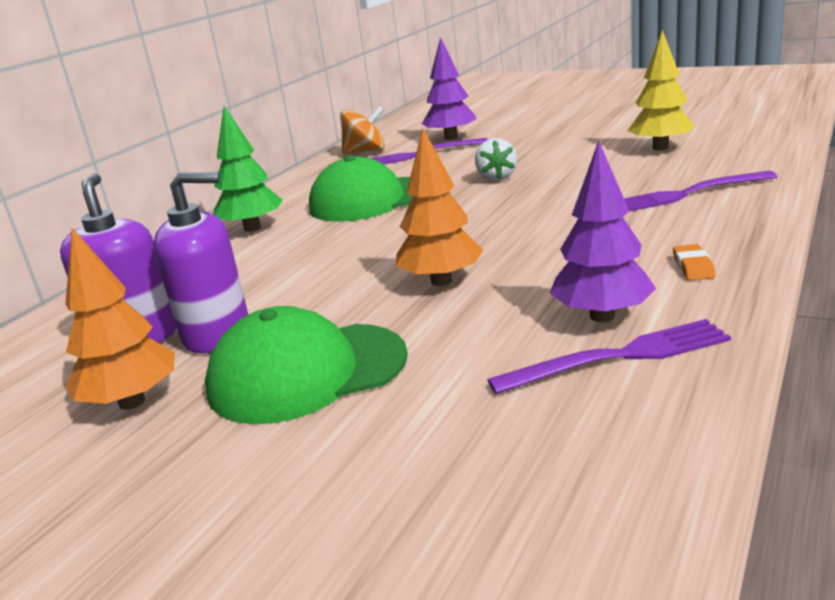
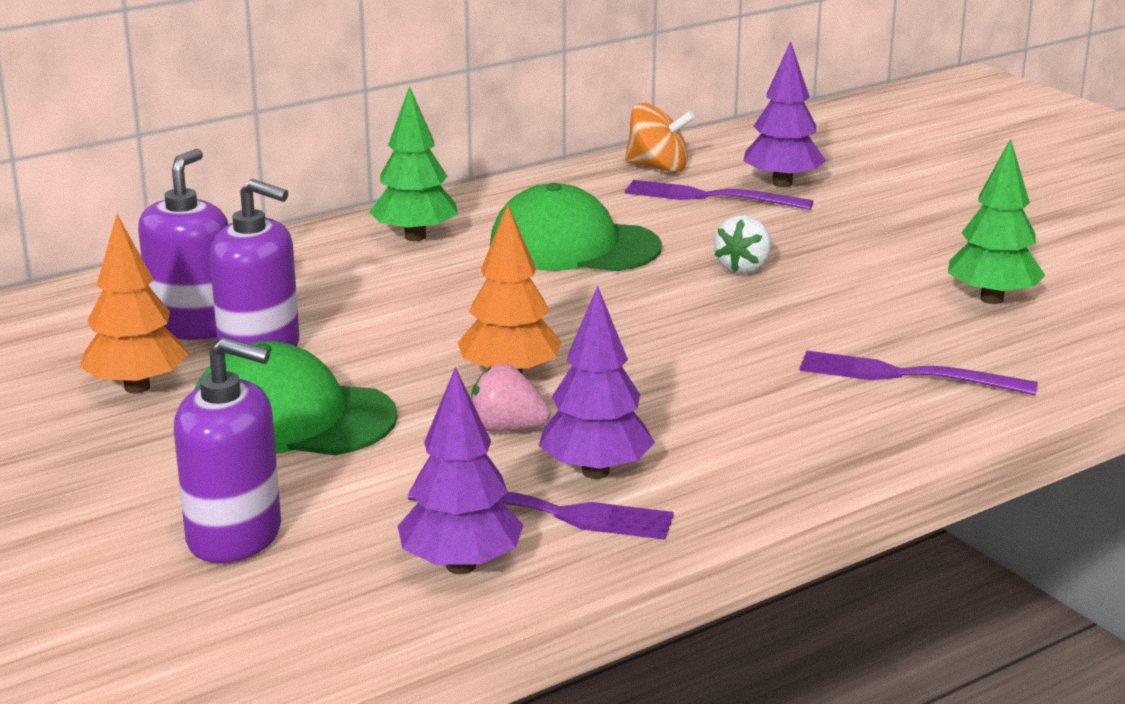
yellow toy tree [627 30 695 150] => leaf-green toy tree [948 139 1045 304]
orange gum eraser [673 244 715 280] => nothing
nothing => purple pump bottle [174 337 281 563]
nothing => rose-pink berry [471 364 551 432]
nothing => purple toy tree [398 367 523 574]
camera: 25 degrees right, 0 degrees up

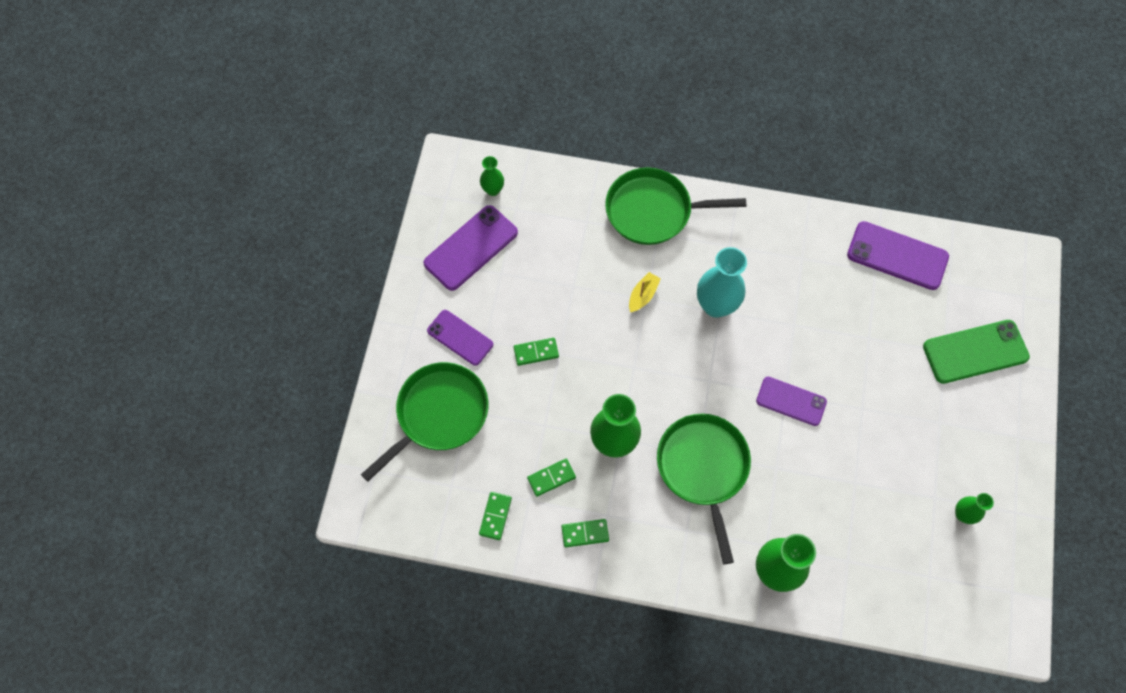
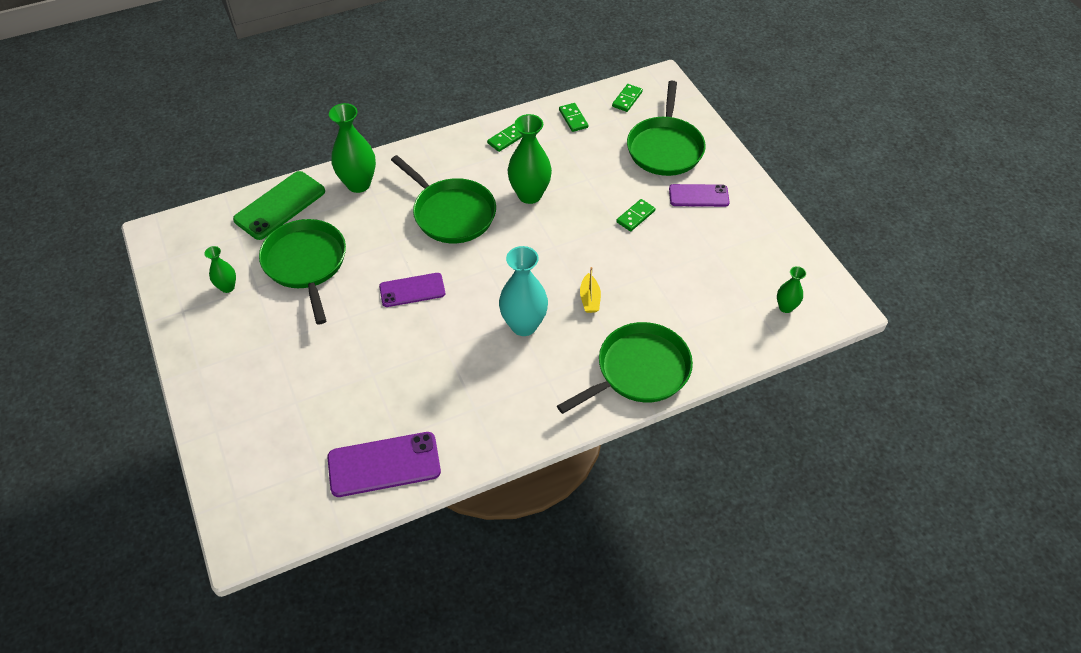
purple phone [423 205 518 291] => nothing
leaf-green phone [923 320 1030 384] => leaf-green phone [233 171 325 240], moved
leaf-green domino [527 459 576 497] => leaf-green domino [612 84 643 112], moved
nothing => leaf-green frying pan [259 219 346 324]
camera: 145 degrees right, 15 degrees down

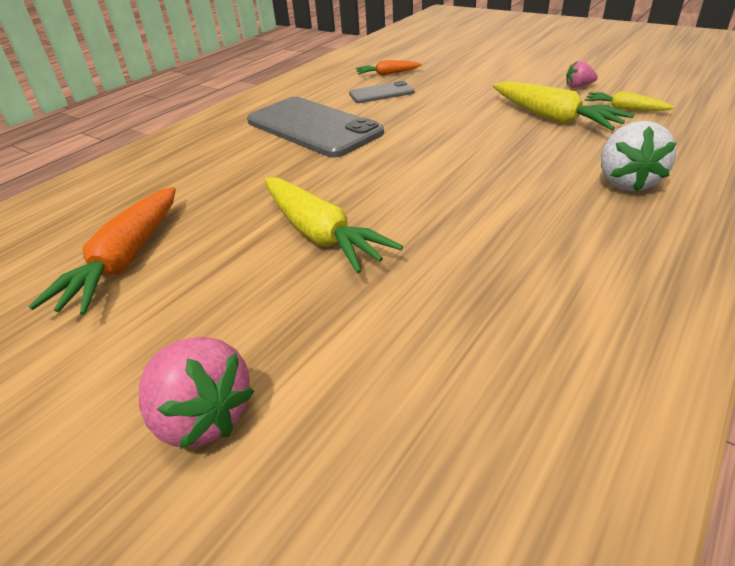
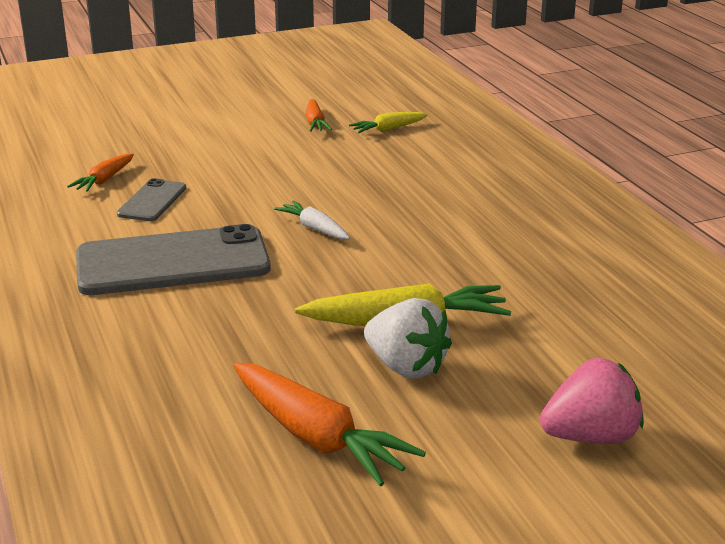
rose-pink berry [566 60 598 88] => orange root vegetable [306 99 332 132]
yellow root vegetable [493 81 634 130] => nothing
white berry [601 121 676 192] => white berry [364 298 452 379], moved
nothing => white root vegetable [274 200 350 240]
camera: 60 degrees left, 10 degrees down

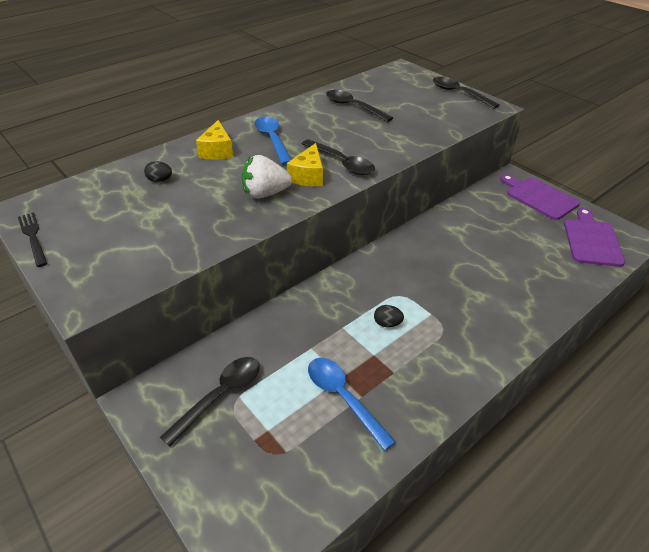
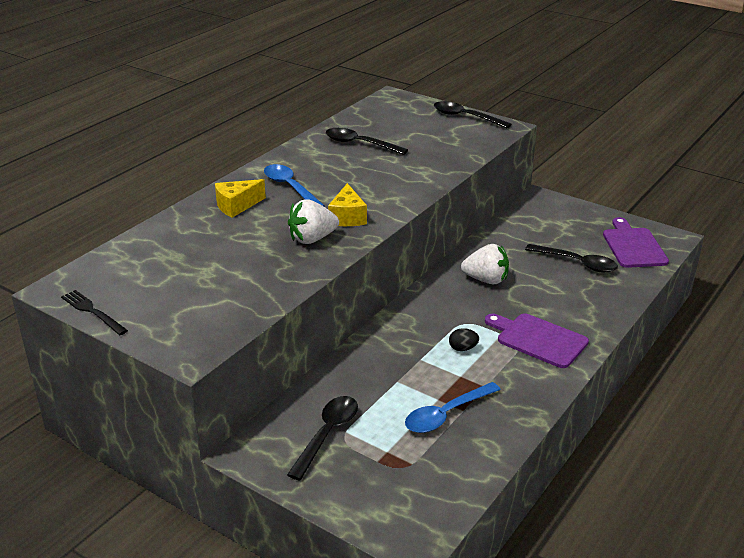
yellow piece of cheese [196 120 233 160] => yellow piece of cheese [215 179 266 218], 75 degrees clockwise
black tablespoon [302 139 375 175] => black tablespoon [525 244 618 272], moved
black toy egg [144 161 172 182] => nothing
purple bread board [500 174 580 220] => purple bread board [485 314 589 368], moved
royal blue tablespoon [308 358 396 451] => royal blue tablespoon [405 382 501 433], 75 degrees counterclockwise
nothing => white berry [461 244 509 284]
camera: 15 degrees left, 10 degrees down

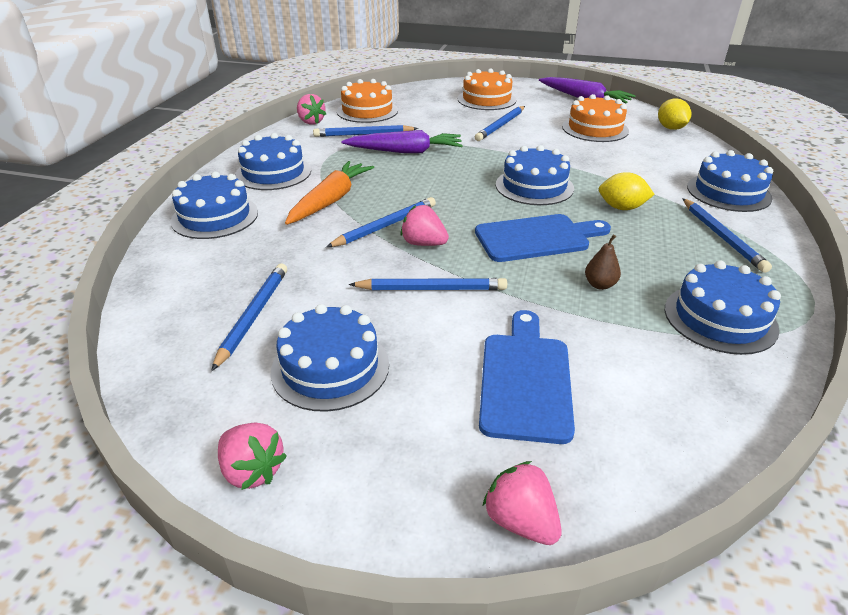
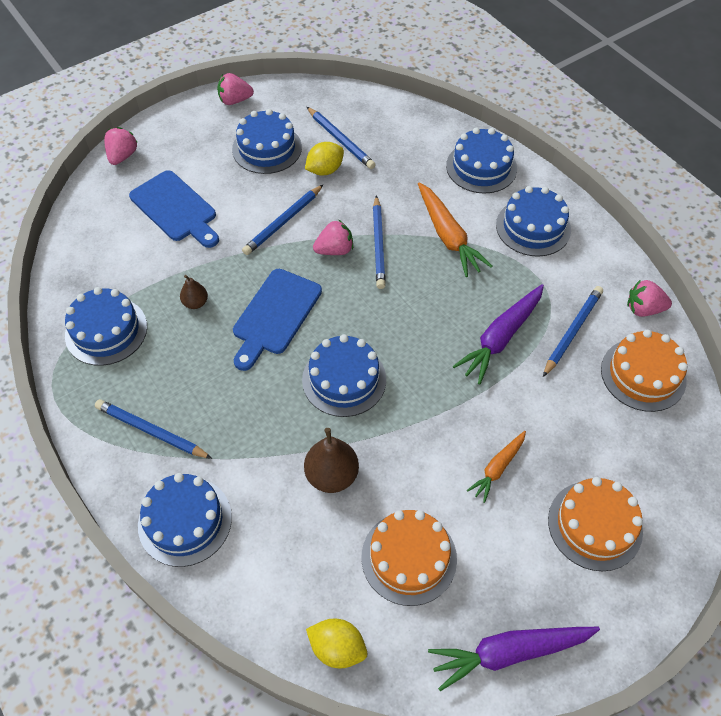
royal blue lead pencil [475 106 525 141] => orange root vegetable [467 431 526 503]
yellow toy lemon [599 172 655 210] => yellow toy lemon [305 142 344 175], moved
rose-pink berry [483 461 562 545] => rose-pink berry [104 127 138 165], 75 degrees counterclockwise
nothing => brown pear fruit [304 428 359 493]
camera: 130 degrees right, 20 degrees up

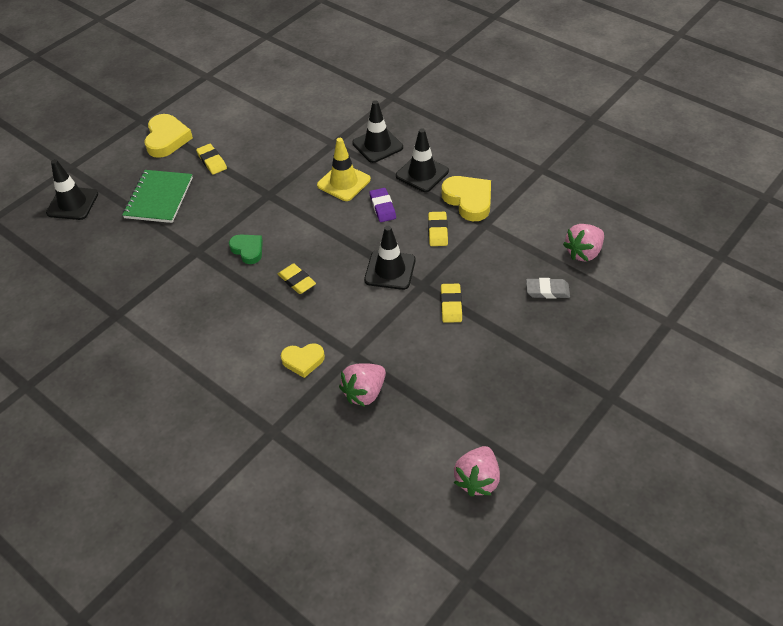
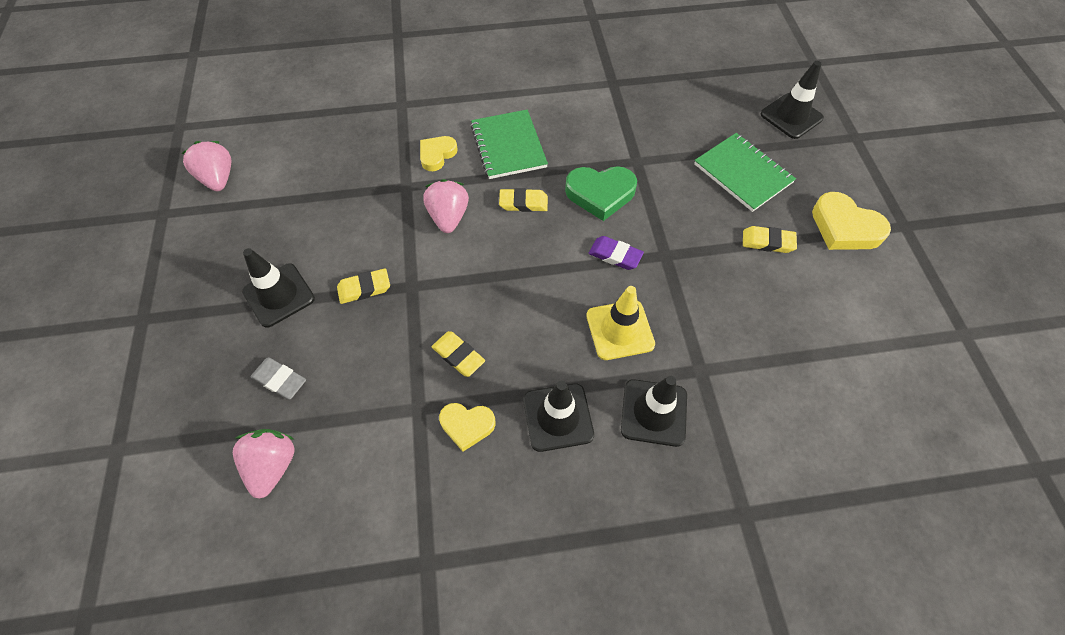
yellow love heart [442 176 491 221] => yellow love heart [439 403 496 452], x0.64
purple gum eraser [369 188 396 222] => purple gum eraser [589 236 644 270], moved
black road cone [364 226 415 290] => black road cone [242 248 315 328], moved
leaf-green love heart [229 235 263 264] => leaf-green love heart [565 166 637 221], x1.57
ash-grey gum eraser [526 278 570 299] => ash-grey gum eraser [251 357 306 400], 75 degrees clockwise
yellow gum eraser [441 284 462 323] => yellow gum eraser [337 268 390 304], 60 degrees counterclockwise
rose-pink berry [339 363 386 407] => rose-pink berry [423 179 469 233], moved
nothing => leaf-green notepad [471 110 548 179]
camera: 130 degrees right, 10 degrees up

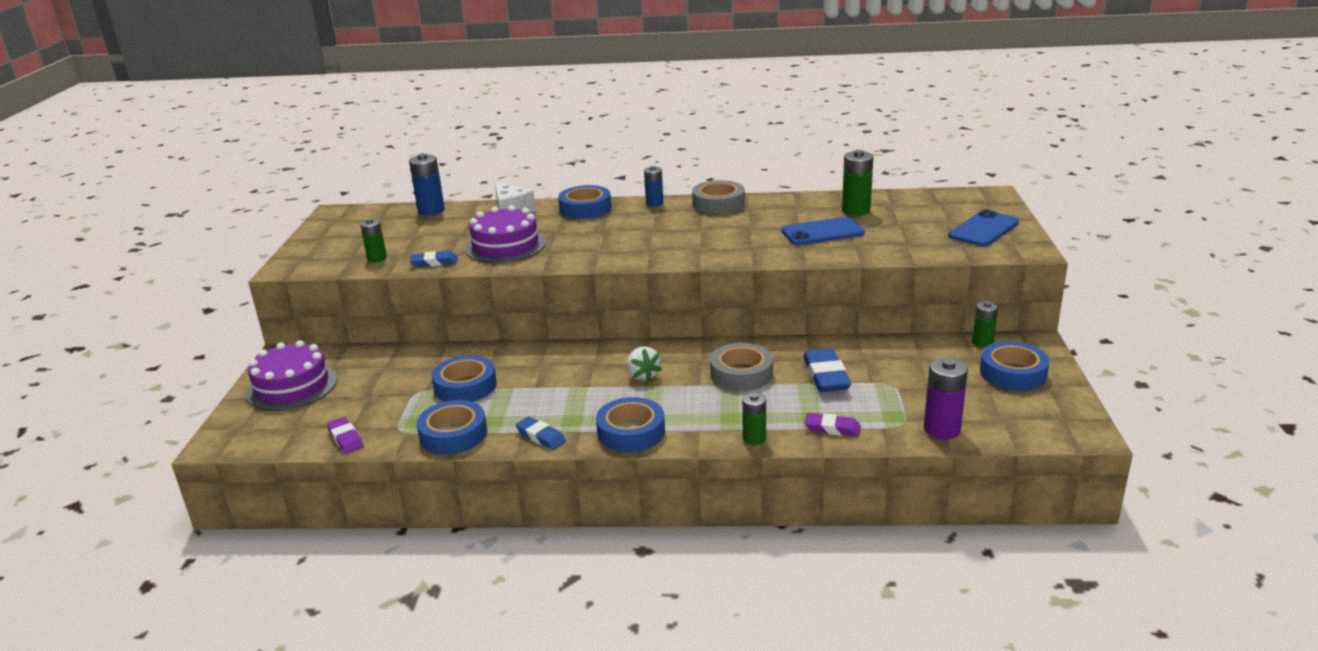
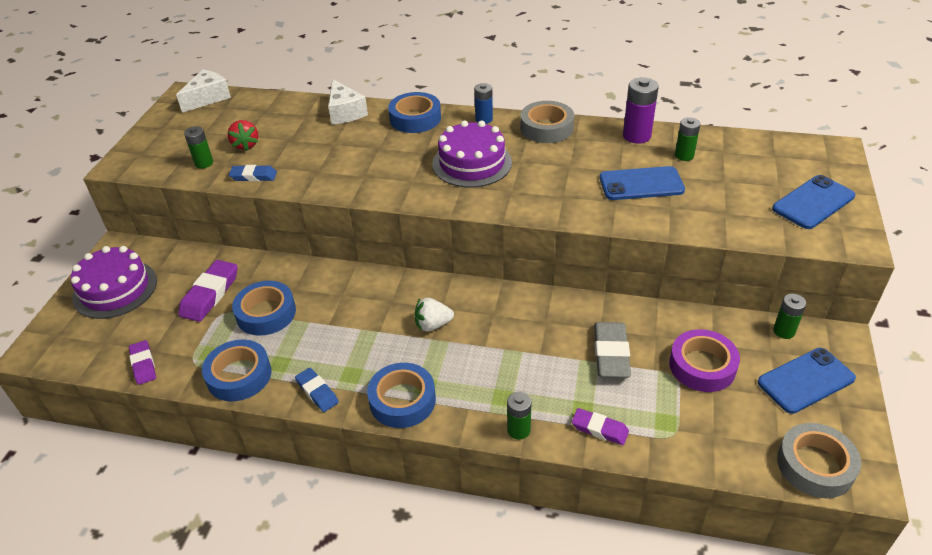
leaf-green power cell [842 150 873 216] => leaf-green power cell [675 117 701 161], x0.65
royal blue power cell [409 153 445 216] => nothing
purple cake [465 205 546 263] => purple cake [432 120 512 188], moved
royal blue roll of tape [980 341 1050 391] => royal blue phone [758 348 856 414]
ash-grey roll of tape [710 343 773 391] => ash-grey roll of tape [777 423 861 498], moved
white berry [627 346 662 382] => white berry [414 298 454 332], 90 degrees clockwise
royal blue gum eraser [803 349 851 392] => ash-grey gum eraser [594 322 631 378]
purple power cell [924 357 968 439] => purple power cell [623 78 659 144], moved
nothing => white piece of cheese [176 70 231 113]
nothing => red berry [228 120 258 151]
nothing => purple gum eraser [178 260 238 322]
nothing => purple roll of tape [669 329 740 392]
camera: 10 degrees right, 15 degrees up

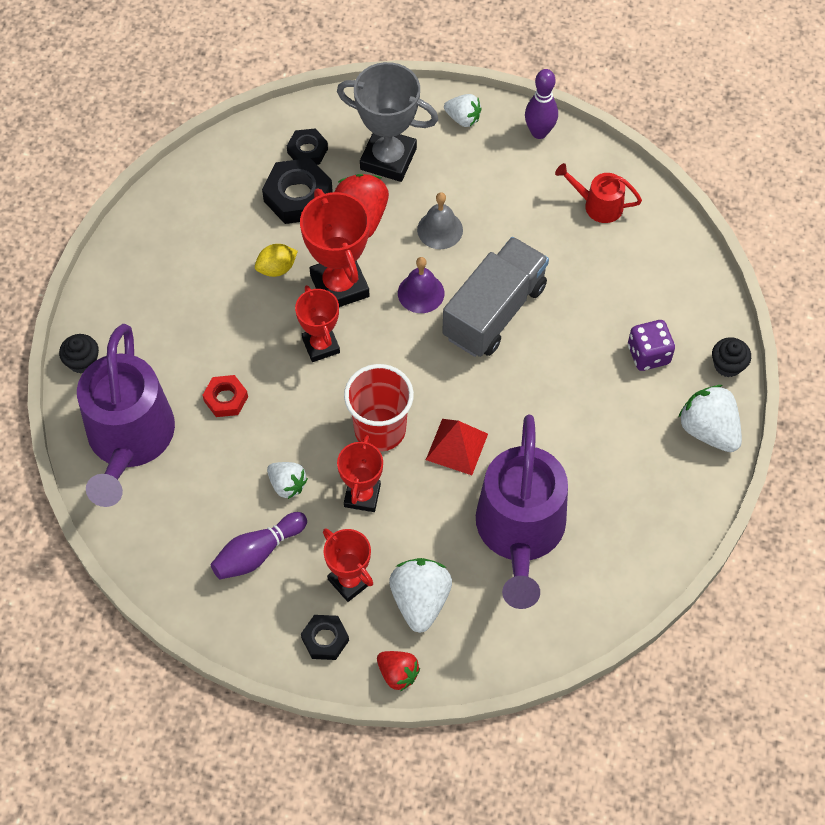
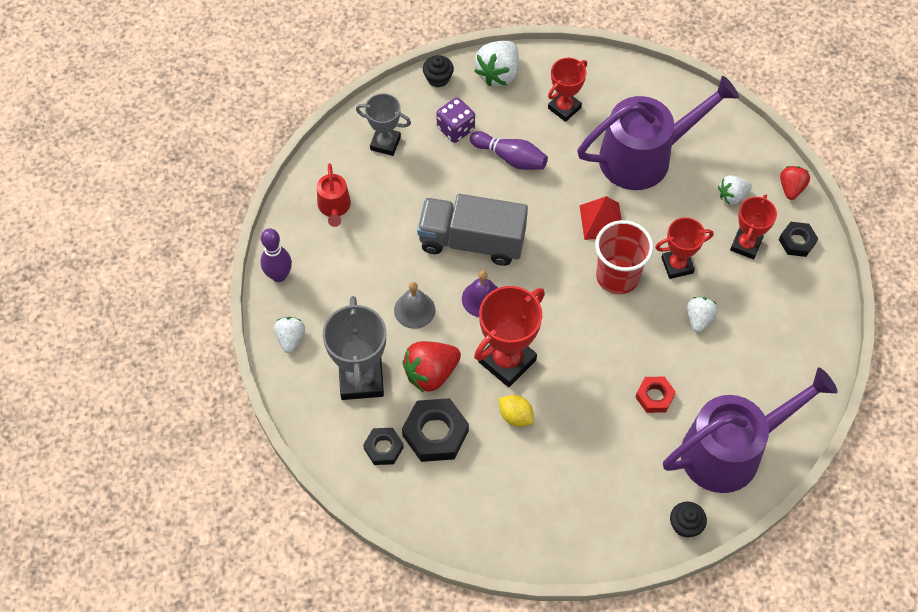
red prize cup [295 285 340 362] => red prize cup [548 58 587 122], moved
purple skittle [211 512 307 579] => purple skittle [470 131 548 170], moved
white berry [389 558 452 633] => white berry [718 175 752 205], x0.62
nothing => ash-grey prize cup [356 93 411 156]
camera: 115 degrees left, 0 degrees up

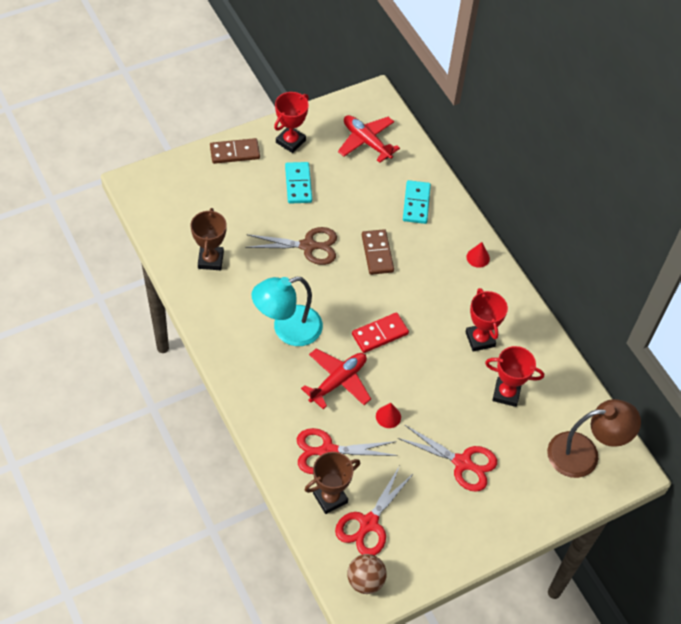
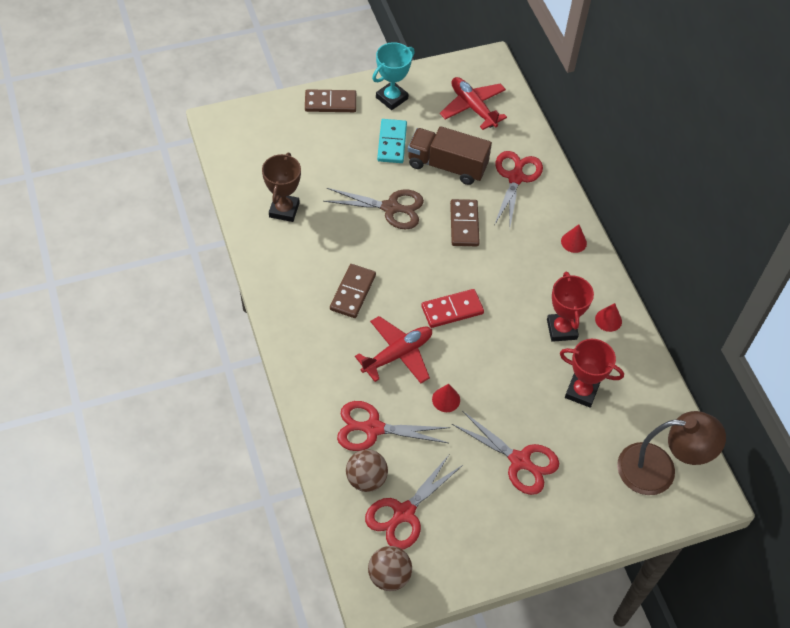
red prize cup [274 92 309 153] => aqua prize cup [372 42 415 110]
aqua domino [403 180 431 224] => red scissors [495 151 543 226]
aqua lamp [251 277 323 346] => brown domino [330 264 376 318]
brown prize cup [305 452 360 514] => brown play ball [346 449 388 492]
nothing => brown lorry [408 126 492 185]
nothing => red solid cone [595 303 622 332]
camera: 10 degrees right, 0 degrees up

